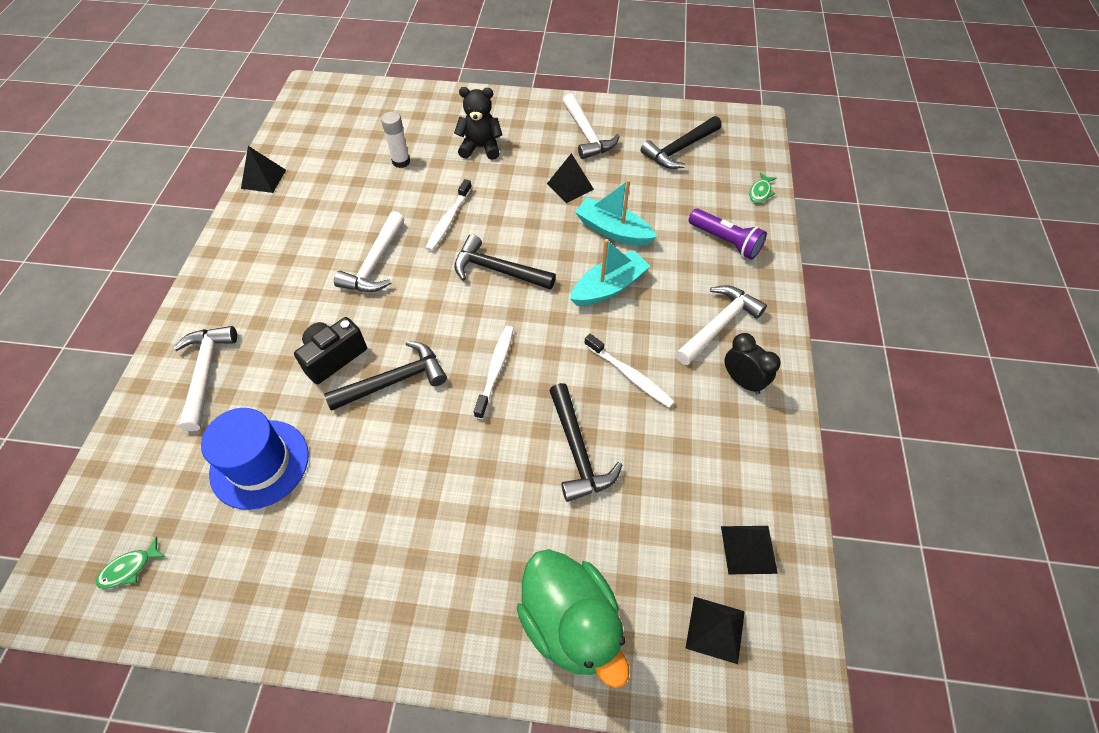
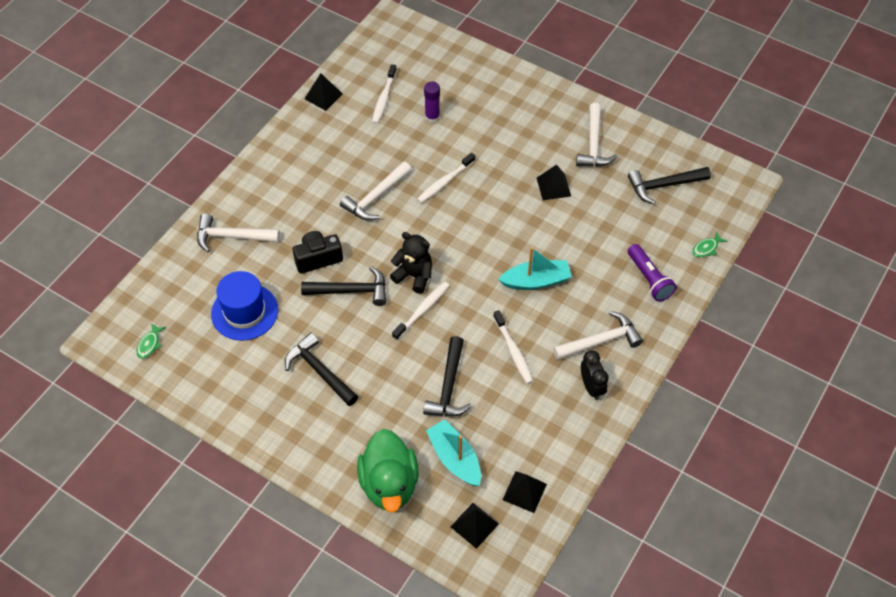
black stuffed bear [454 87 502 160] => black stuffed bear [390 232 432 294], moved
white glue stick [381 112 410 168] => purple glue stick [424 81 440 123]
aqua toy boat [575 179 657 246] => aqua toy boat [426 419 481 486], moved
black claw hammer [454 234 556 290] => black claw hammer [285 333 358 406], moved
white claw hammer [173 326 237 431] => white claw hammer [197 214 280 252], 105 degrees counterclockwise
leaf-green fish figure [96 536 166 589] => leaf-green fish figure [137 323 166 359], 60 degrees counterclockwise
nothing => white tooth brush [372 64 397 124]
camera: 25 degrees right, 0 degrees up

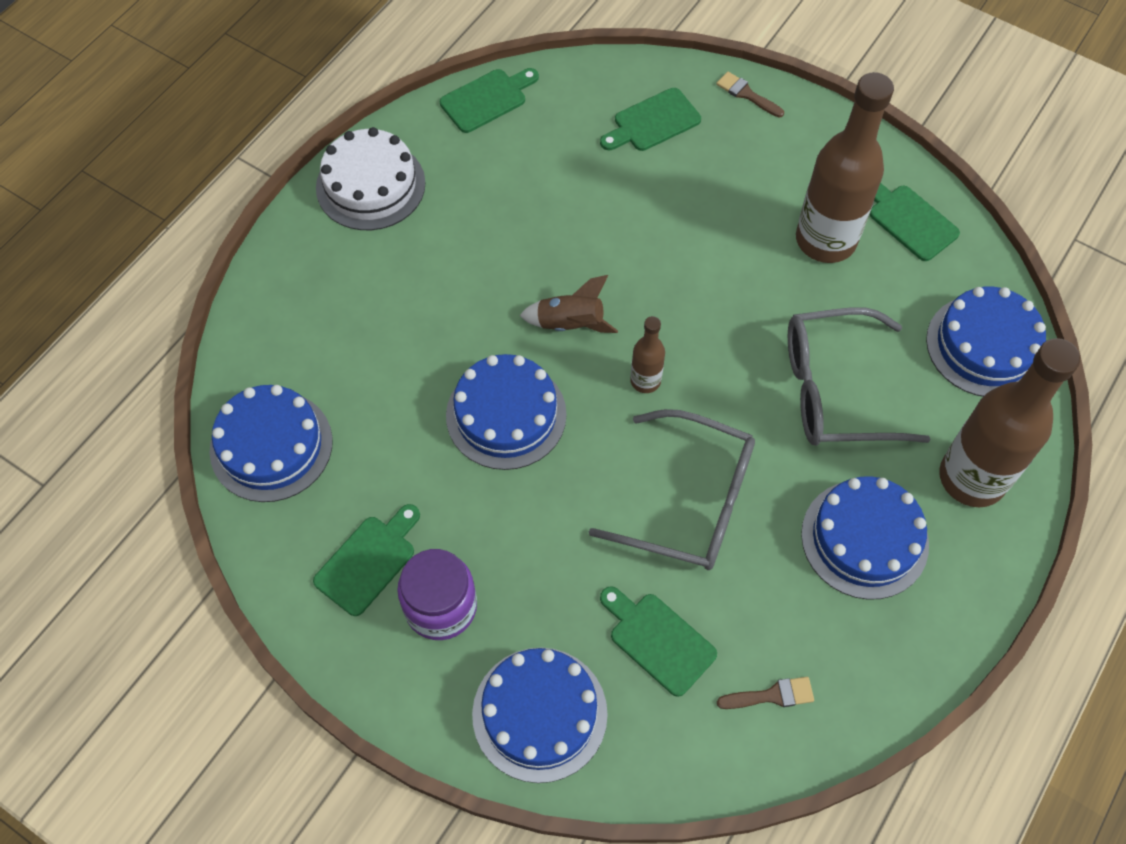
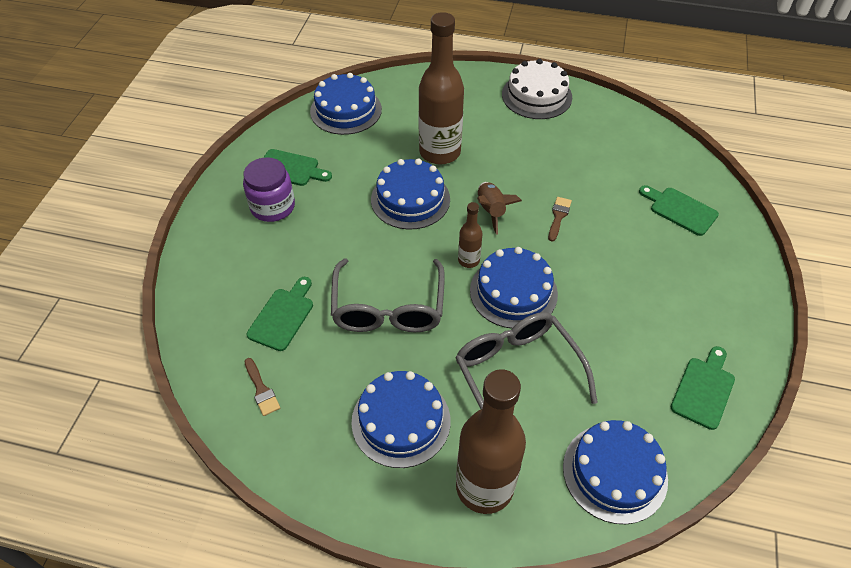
leaf-green bread board [440 68 539 133] => nothing
brown brush [716 72 784 117] => brown brush [548 197 572 242], moved
brown bottle [796 72 894 263] => brown bottle [418 12 464 164], moved
royal blue cake [472 648 608 783] => royal blue cake [470 247 558 328], moved
camera: 70 degrees right, 10 degrees down

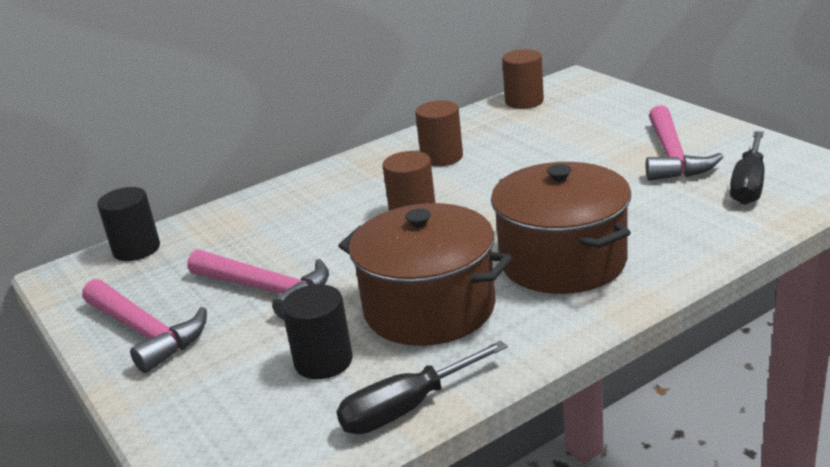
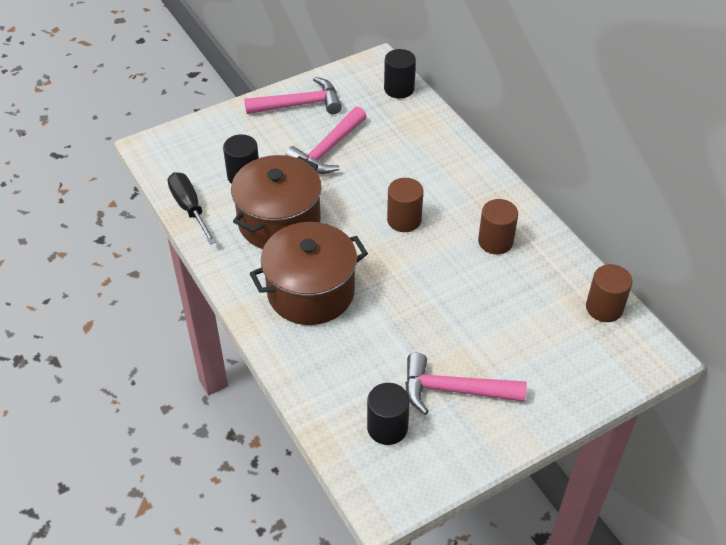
black screwdriver [730 131 764 205] => black solid cylinder [367 383 410 445]
rose-pink claw hammer [82 279 207 373] => rose-pink claw hammer [244 77 342 114], 150 degrees counterclockwise
camera: 90 degrees right, 20 degrees up

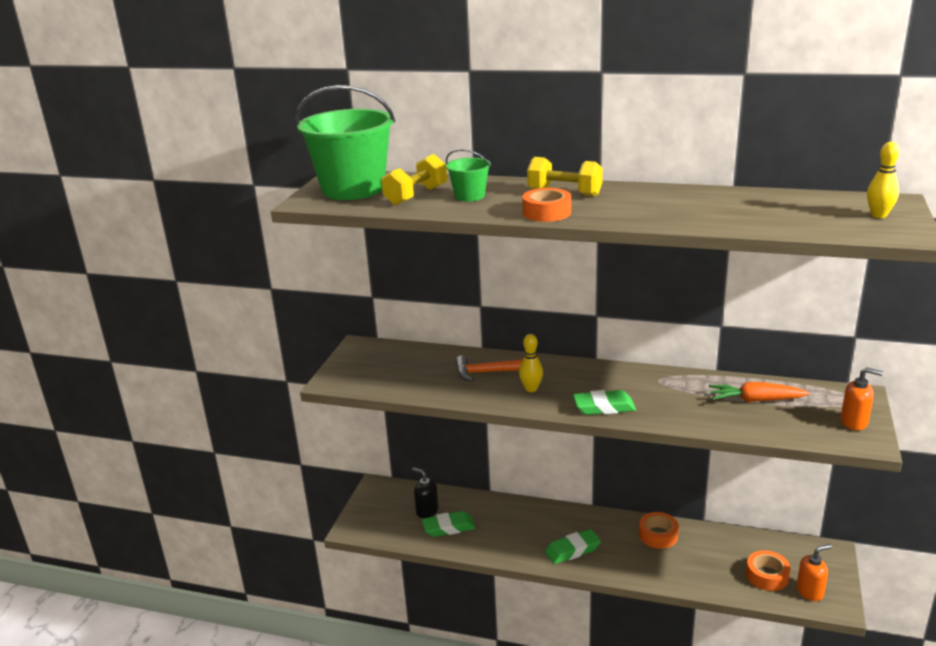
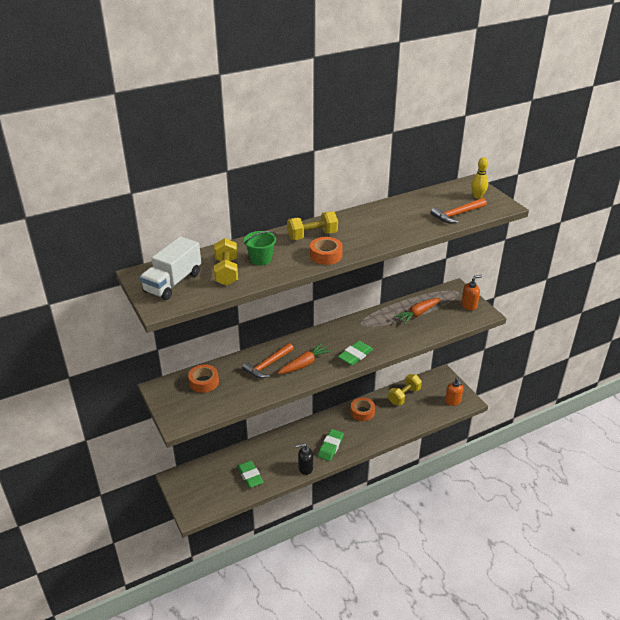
leaf-green sand bucket [295 85 395 200] => white lorry [140 236 201 300]
yellow skittle [519 334 543 392] => orange root vegetable [278 343 332 374]
black pump bottle [412 468 438 518] => black pump bottle [296 443 313 475], moved
leaf-green gum eraser [422 511 476 537] => leaf-green gum eraser [237 461 264 488], 60 degrees counterclockwise
orange pump bottle [797 544 832 601] => orange pump bottle [445 378 463 406], 135 degrees clockwise
orange roll of tape [746 550 790 591] => orange roll of tape [188 364 219 393], moved
nothing => orange claw hammer [431 198 486 223]
nothing => yellow dumbbell [388 374 422 405]
camera: 45 degrees left, 10 degrees up

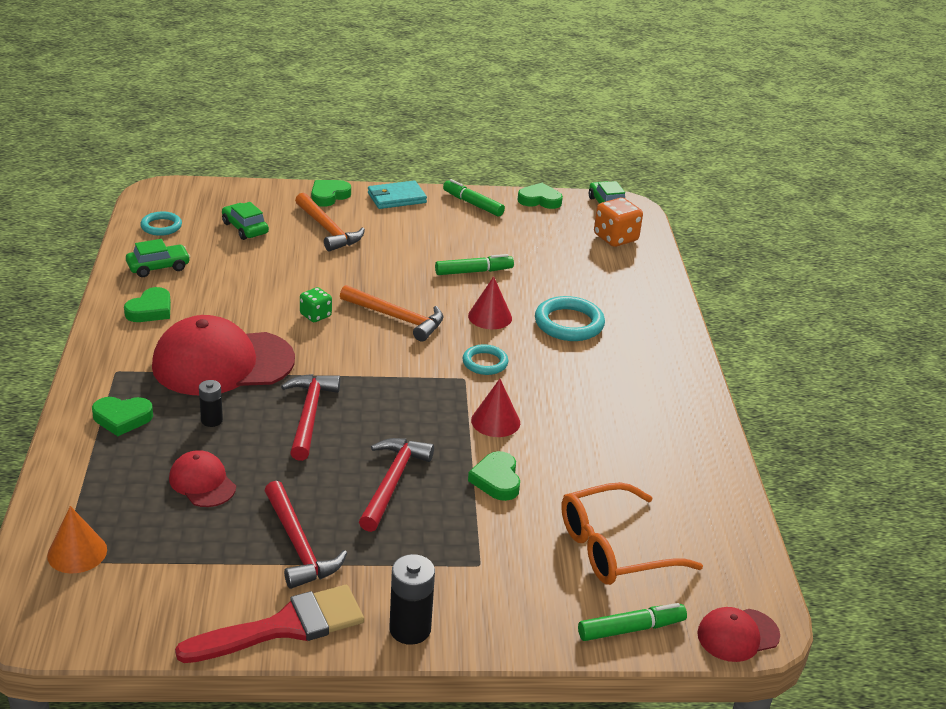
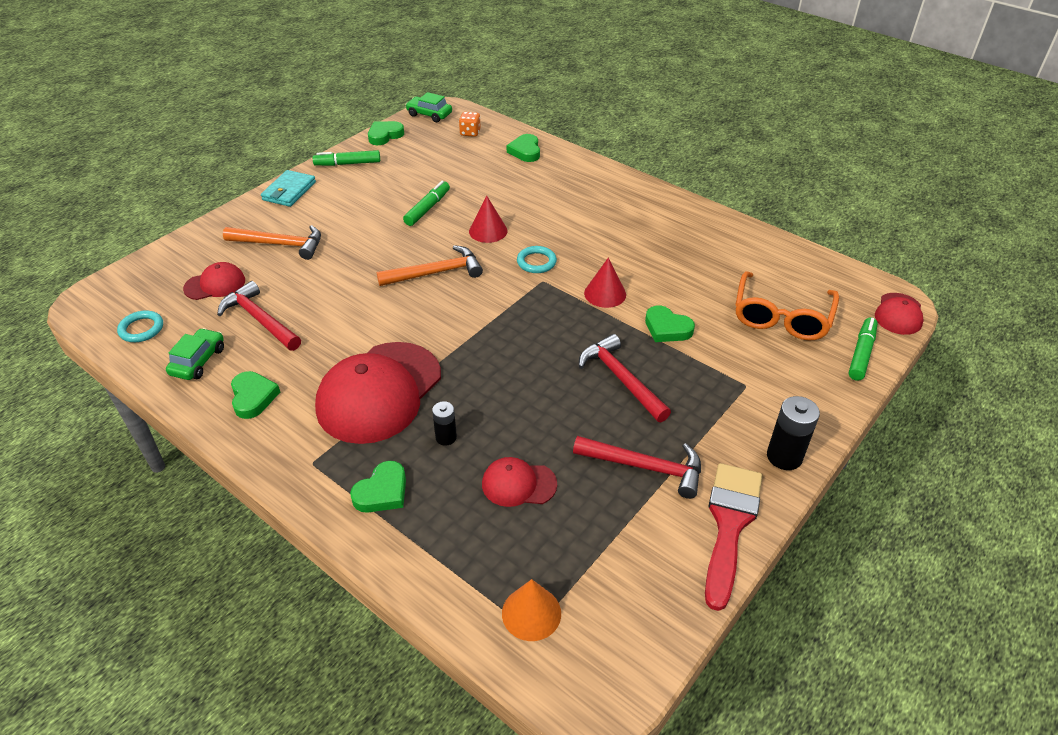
leaf-green love heart [311 180 351 207] => leaf-green love heart [507 134 540 162], moved
orange die [594 198 643 247] => orange die [459 112 481 137], x0.62
leaf-green car [222 202 269 240] => red peaked cap [183 262 245 300]
leaf-green die [300 287 332 322] => nothing
aqua torus [535 296 605 341] => nothing
red claw hammer [281 374 340 461] => red claw hammer [217 281 301 351], moved
camera: 45 degrees left, 10 degrees up

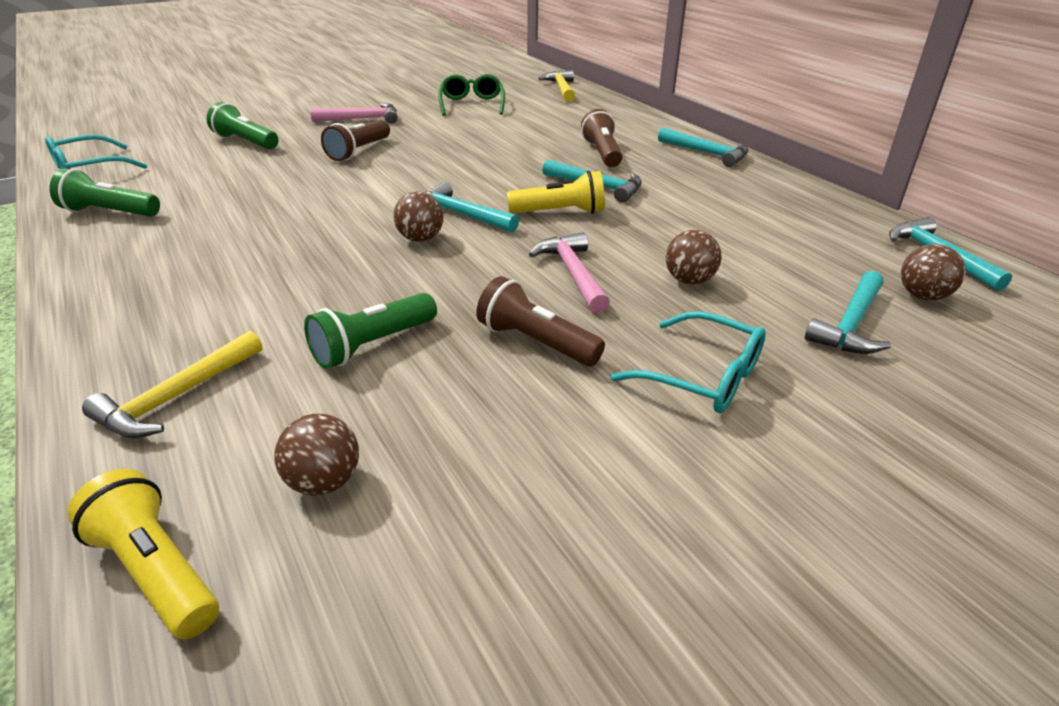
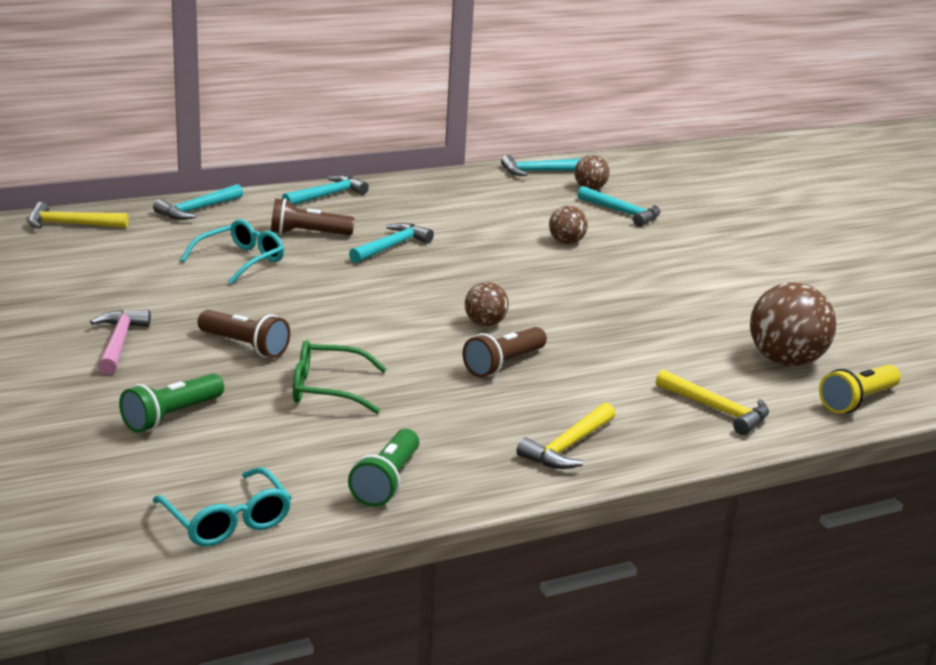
leaf-green spectacles [438 74 505 116] => leaf-green spectacles [293 340 387 414], moved
yellow flashlight [507 171 605 214] => nothing
aqua claw hammer [425 182 519 232] => aqua claw hammer [153 184 243 220], moved
rose-pink claw hammer [529 232 610 313] => nothing
brown flashlight [476 276 605 366] => brown flashlight [463 327 547 377], moved
leaf-green flashlight [304 293 437 369] => nothing
aqua spectacles [610 311 766 413] => aqua spectacles [181 219 284 284], moved
brown play ball [274 414 359 496] => brown play ball [750 283 836 366], x1.84
nothing => yellow claw hammer [517 403 616 469]
camera: 85 degrees left, 10 degrees down

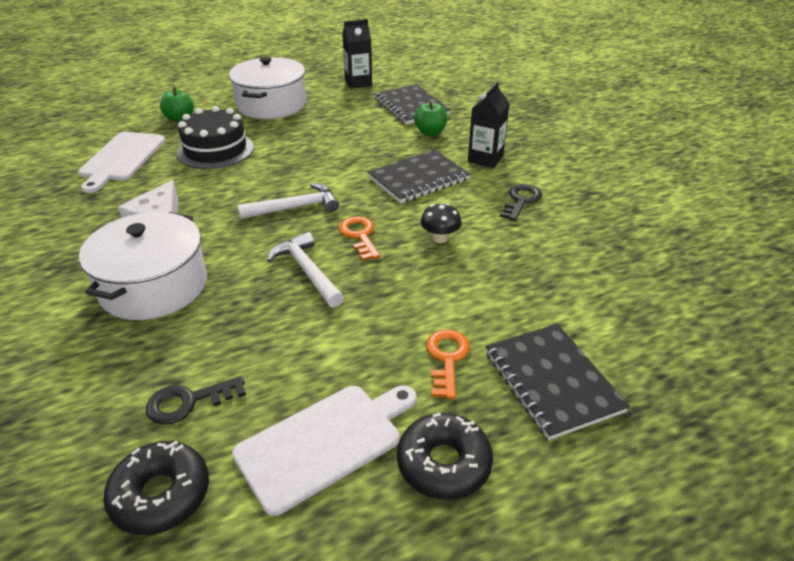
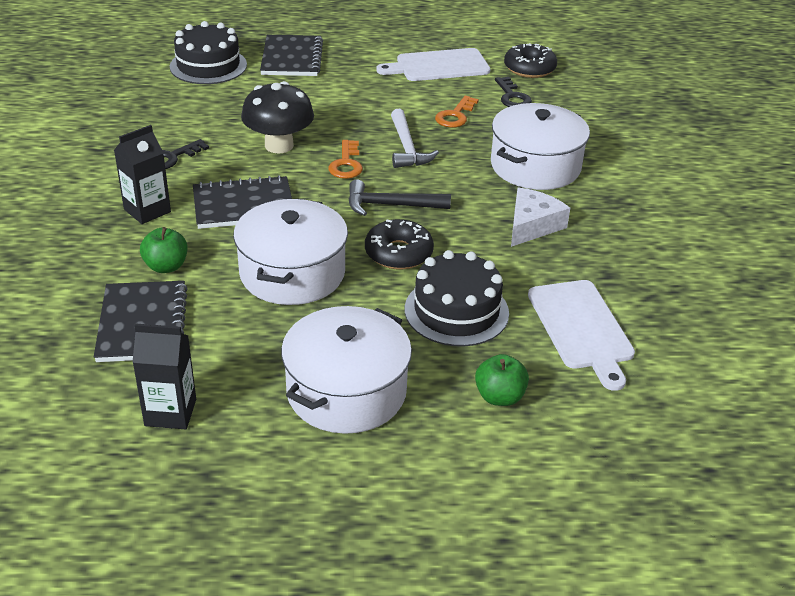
white bread board [78 132 165 193] => white bread board [528 280 635 391], 135 degrees clockwise
white claw hammer [238 183 339 219] => black claw hammer [348 179 451 216]
black fungus [421 203 462 243] => black fungus [241 81 314 154], x1.89
orange key [426 329 470 399] => orange key [435 96 479 128], moved
black key [146 376 246 425] => black key [495 77 532 107], 75 degrees clockwise
black doughnut [397 413 493 500] => black doughnut [365 219 434 269], moved
nothing => black cake [170 21 247 84]
nothing => white cooking pot [233 199 348 305]
camera: 160 degrees left, 0 degrees up

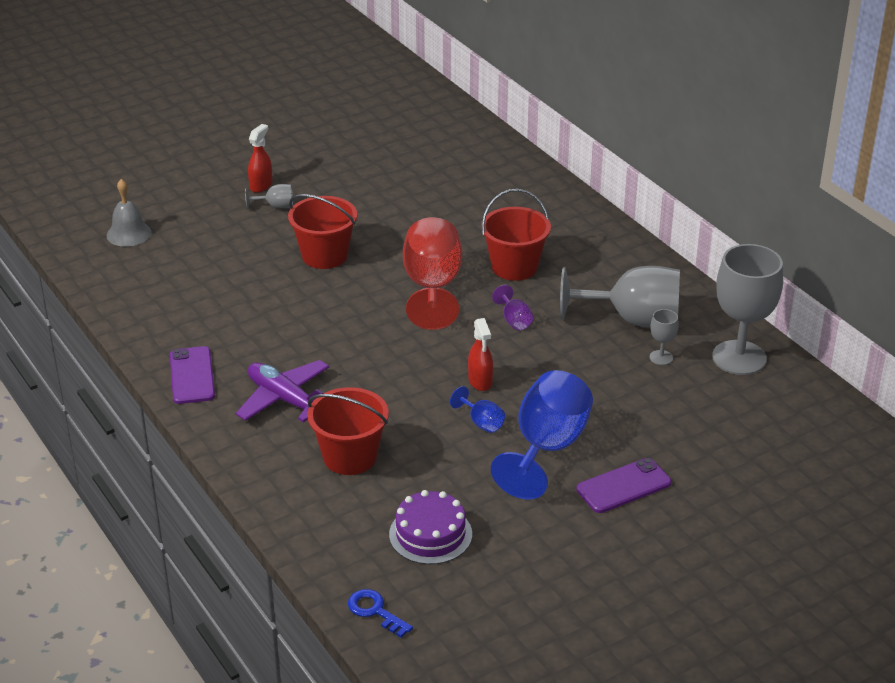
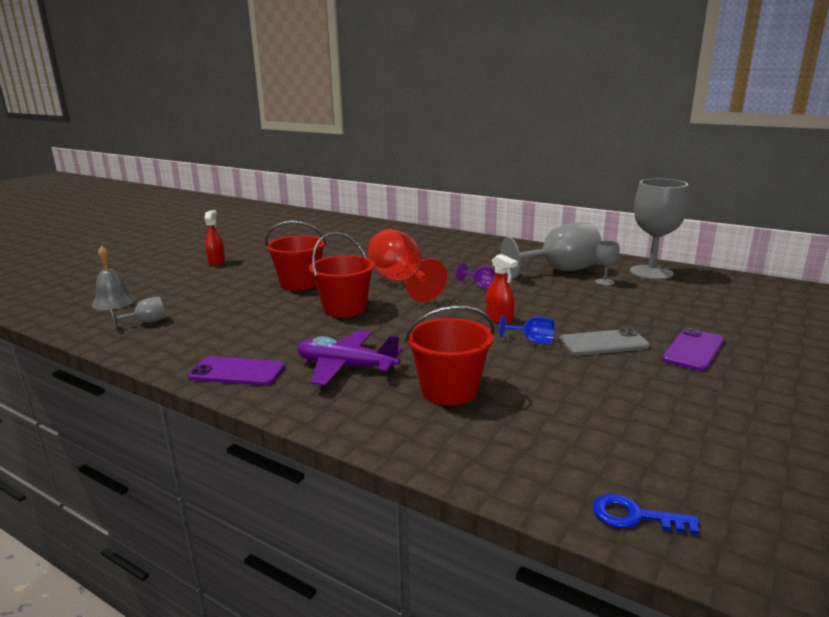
ash-grey wine glass [245 184 293 209] => ash-grey wine glass [111 297 166 329], moved
red sand bucket [481 189 551 281] => red sand bucket [309 232 375 318], moved
purple phone [170 346 215 404] => purple phone [188 356 285 385], 45 degrees counterclockwise
royal blue wine glass [491 370 593 500] => ash-grey phone [559 328 650 356]
purple cake [389 490 472 564] => nothing
camera: 25 degrees left, 15 degrees down

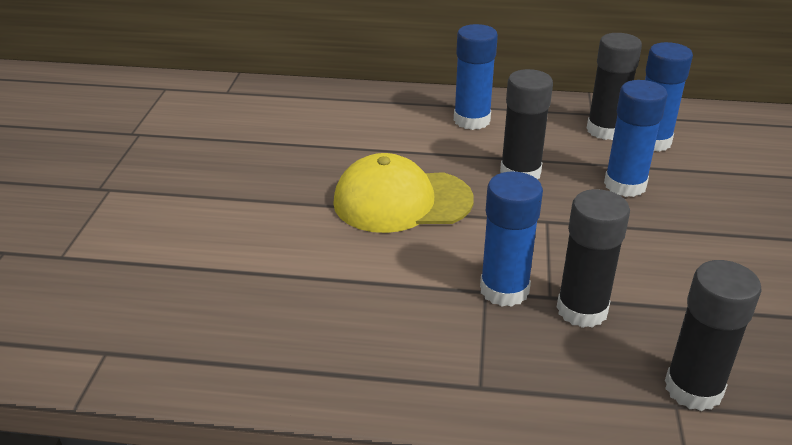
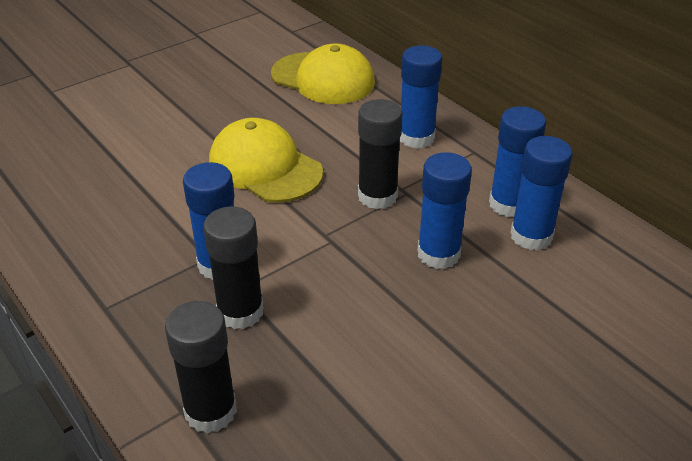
black glue stick [587 33 642 140] => royal blue glue stick [489 106 546 217]
nothing => yellow peaked cap [271 43 375 104]
camera: 45 degrees right, 5 degrees up

